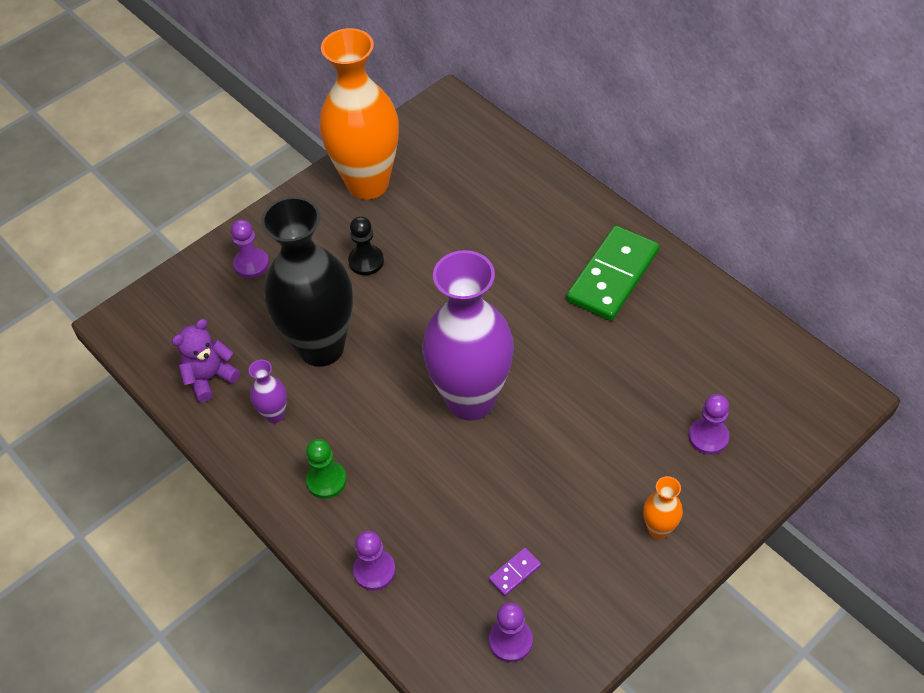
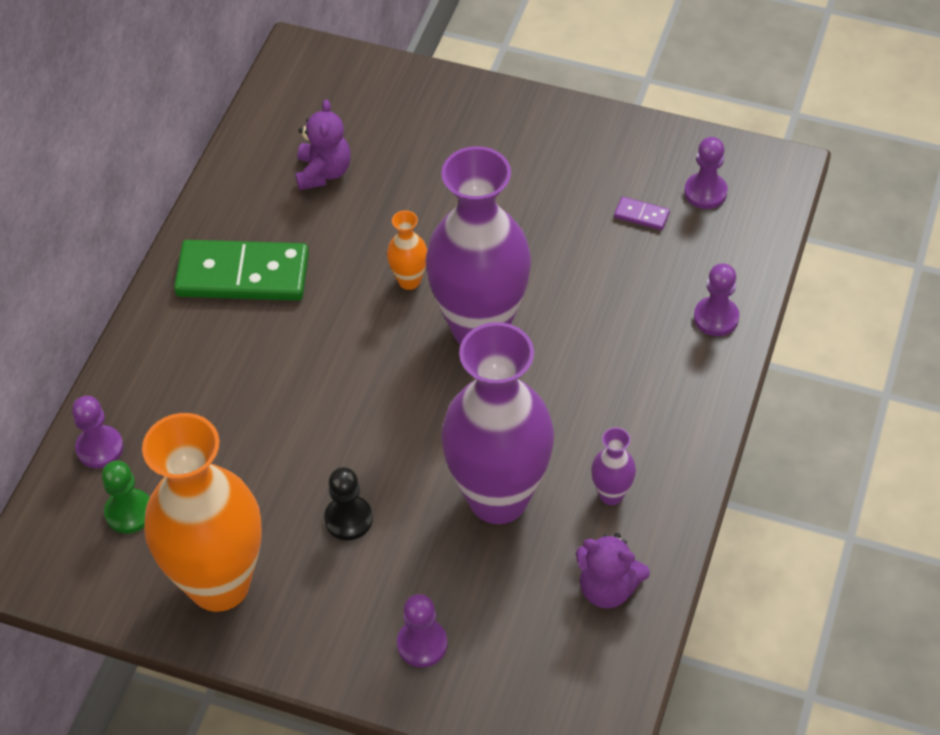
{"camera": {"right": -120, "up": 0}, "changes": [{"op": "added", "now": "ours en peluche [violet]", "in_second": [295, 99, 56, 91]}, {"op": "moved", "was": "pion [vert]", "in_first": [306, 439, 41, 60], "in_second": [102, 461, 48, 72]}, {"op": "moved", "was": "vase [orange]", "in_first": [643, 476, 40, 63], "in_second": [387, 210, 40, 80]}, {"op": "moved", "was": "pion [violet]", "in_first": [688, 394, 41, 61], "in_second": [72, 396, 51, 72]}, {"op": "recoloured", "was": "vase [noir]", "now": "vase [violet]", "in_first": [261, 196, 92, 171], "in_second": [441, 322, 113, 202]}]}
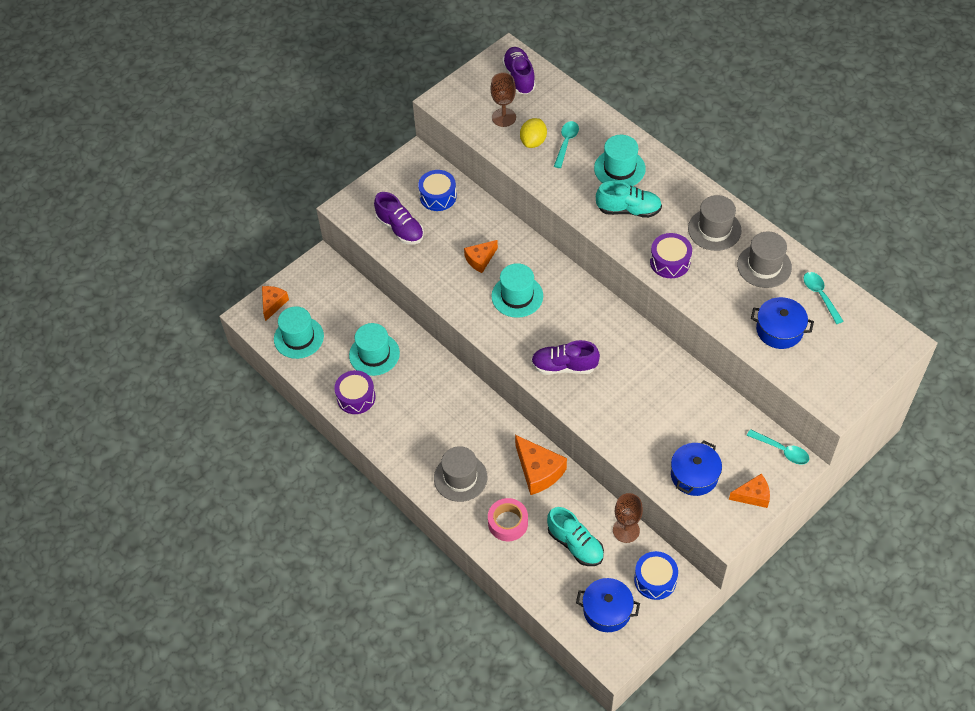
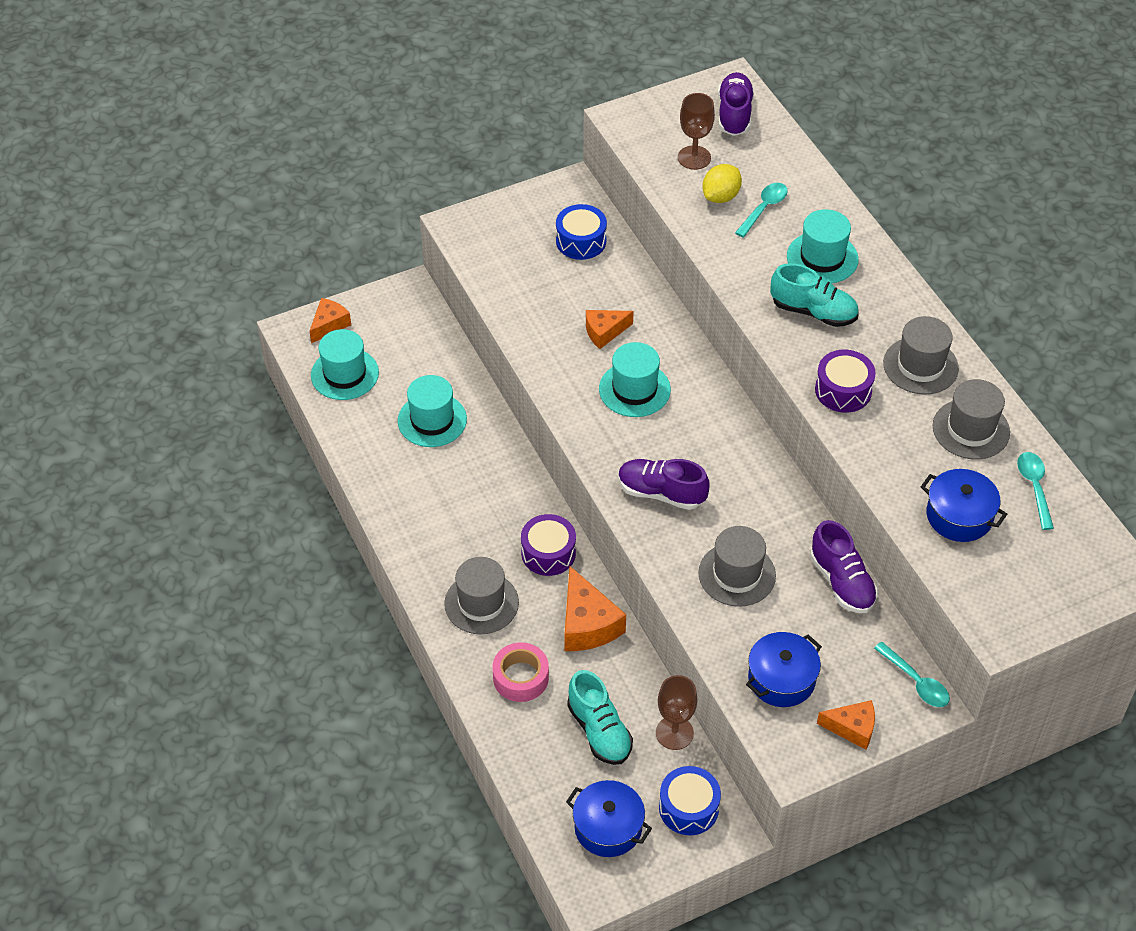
{"camera": {"right": 15, "up": -5}, "changes": [{"op": "added", "now": "chapeau [gris]", "in_second": [698, 526, 78, 81]}, {"op": "moved", "was": "tambour [violet]", "in_first": [334, 370, 42, 44], "in_second": [521, 514, 55, 62]}, {"op": "moved", "was": "chaussure [violet]", "in_first": [374, 192, 50, 52], "in_second": [810, 520, 68, 93]}]}
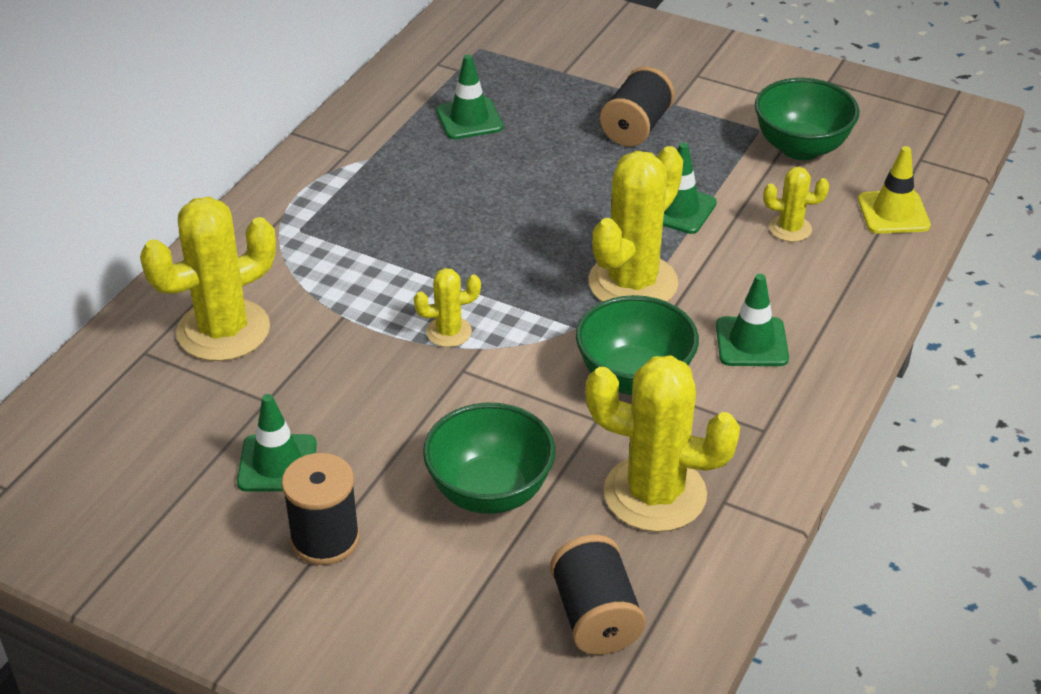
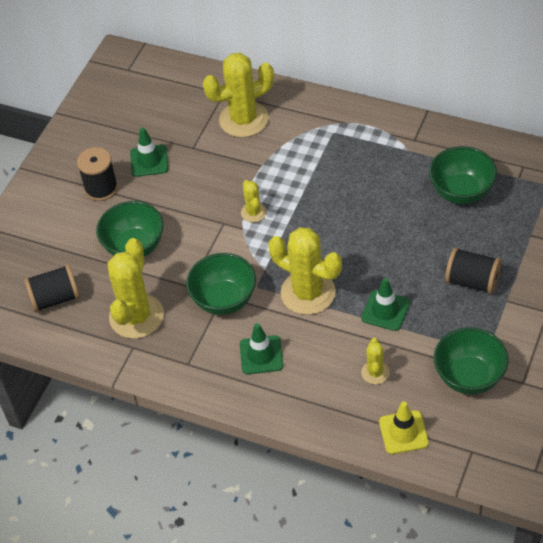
{"camera": {"right": 90, "up": 10}, "changes": [{"op": "replaced", "was": "cône de chantier [vert]", "now": "bol [vert]", "in_first": [436, 54, 67, 85], "in_second": [429, 146, 68, 58]}, {"op": "turned", "was": "cactus [jaune]", "in_first": [140, 196, 136, 165], "in_second": [203, 53, 71, 84], "clockwise": -75}]}
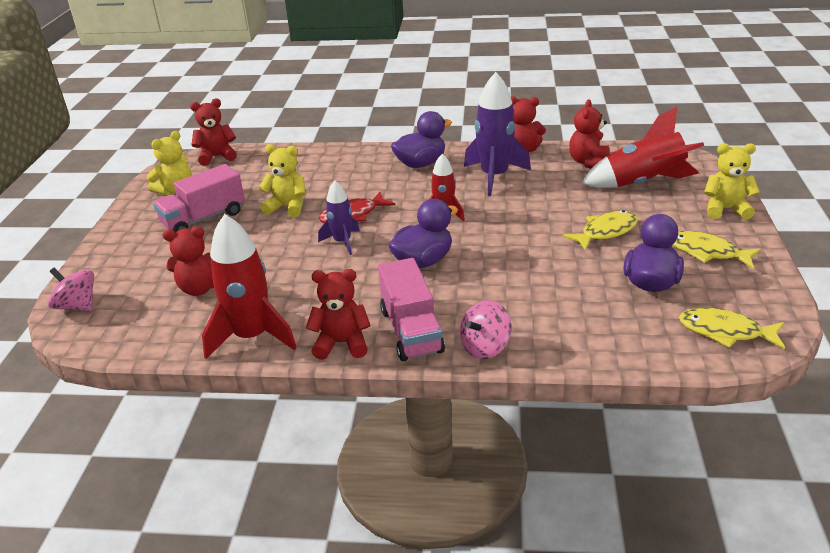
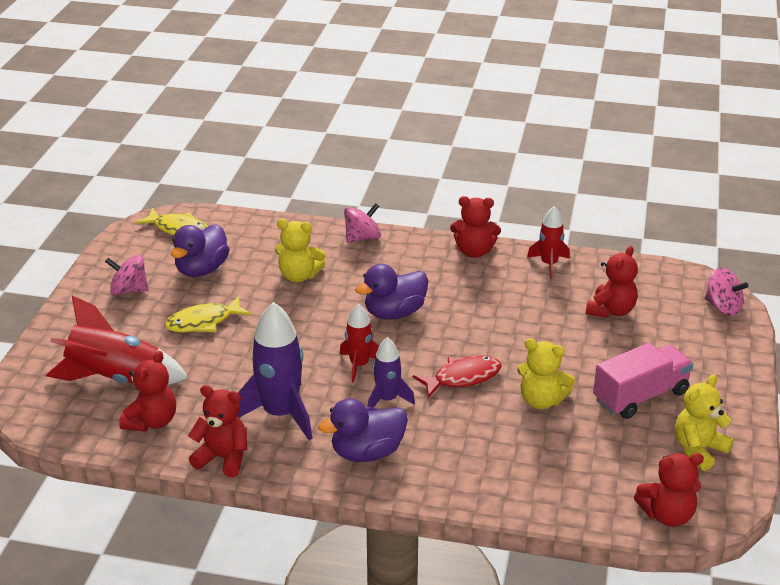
{"camera": {"right": -175, "up": 0}, "changes": [{"op": "removed", "was": "camion [rose]", "in_first": [378, 258, 67, 103]}, {"op": "moved", "was": "fusée [violet]", "in_first": [318, 181, 41, 74], "in_second": [368, 337, 47, 71]}, {"op": "moved", "was": "ours en peluche [jaune]", "in_first": [704, 143, 56, 77], "in_second": [275, 219, 51, 63]}, {"op": "replaced", "was": "poisson [jaune]", "now": "toupie [rose]", "in_first": [673, 231, 88, 38], "in_second": [105, 255, 44, 40]}, {"op": "turned", "was": "ours en peluche [rouge]", "in_first": [163, 226, 51, 70], "in_second": [586, 246, 52, 72], "clockwise": 120}, {"op": "resized", "was": "fusée [rouge]", "in_first": [202, 214, 95, 145], "in_second": [527, 206, 43, 72], "ratio": 0.58}]}
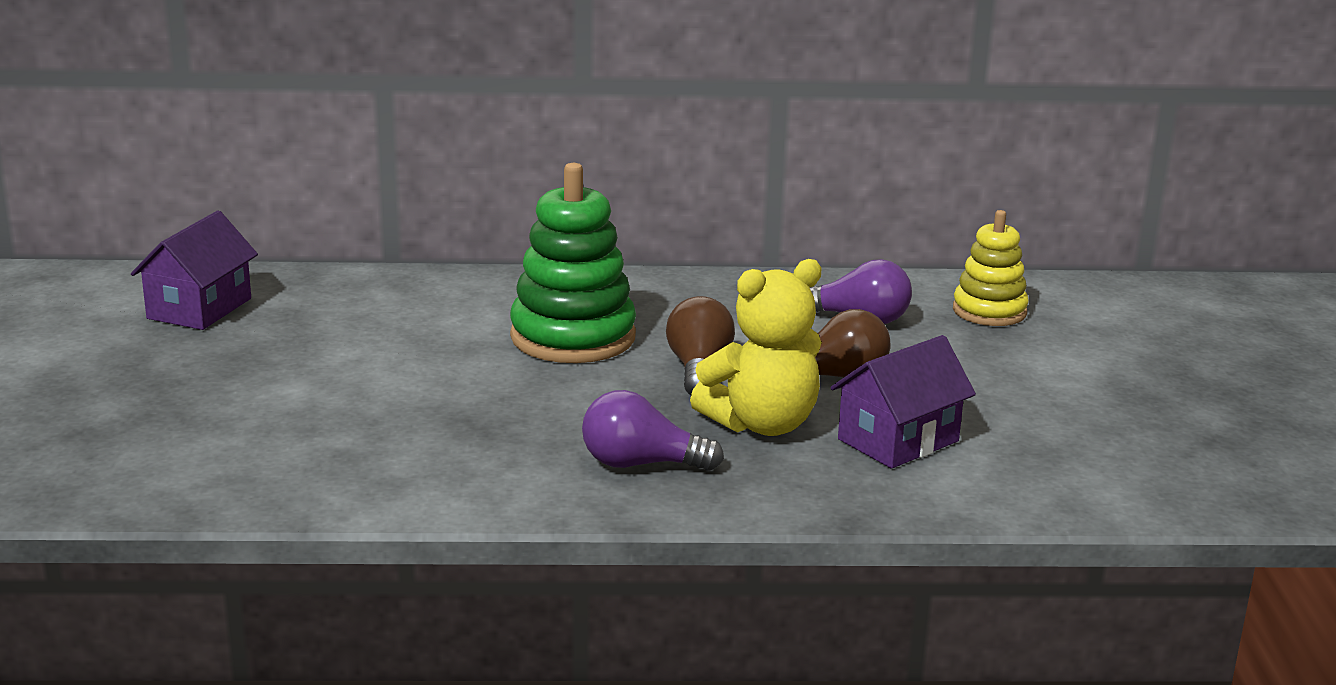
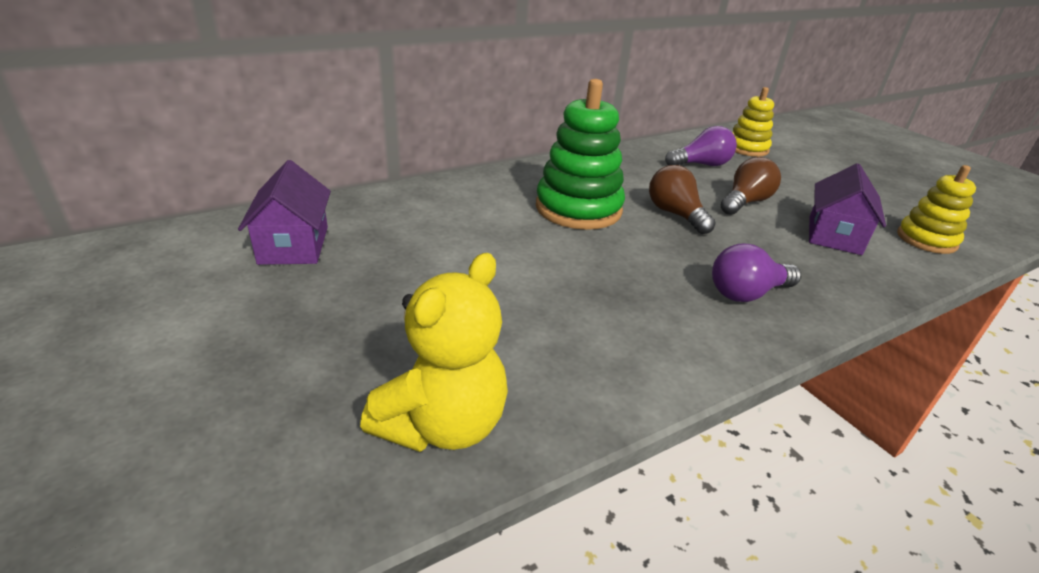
{"camera": {"right": -30, "up": 10}, "changes": [{"op": "added", "now": "jouet à empiler [jaune]", "in_second": [897, 165, 79, 89]}, {"op": "moved", "was": "ours en peluche [jaune]", "in_first": [690, 259, 132, 177], "in_second": [360, 253, 148, 199]}]}
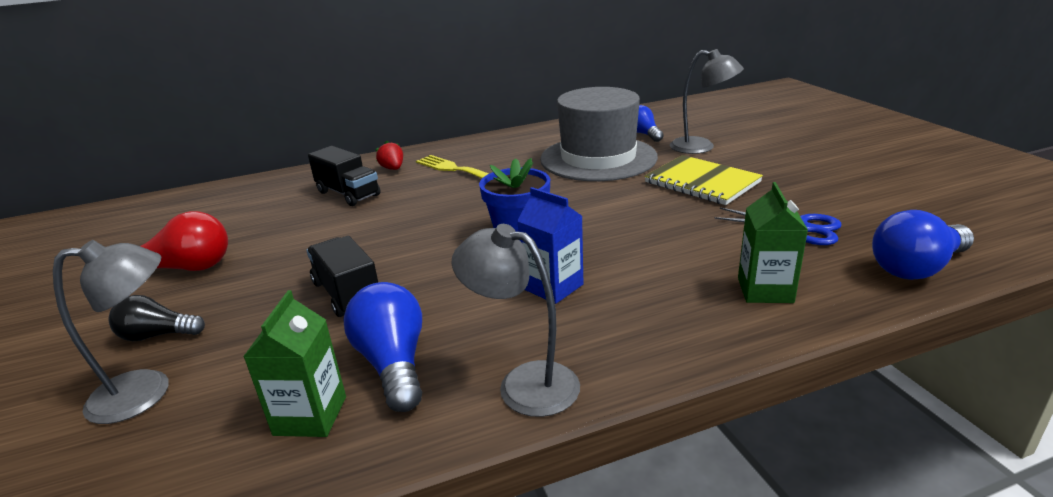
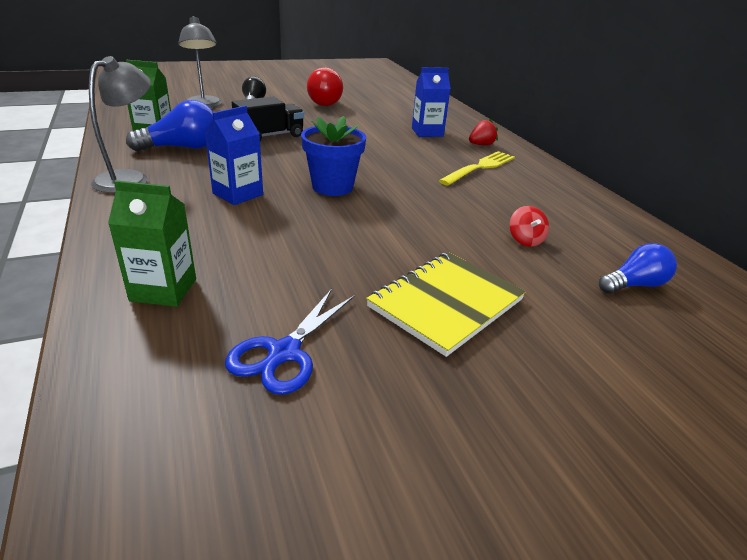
{"camera": {"right": 85, "up": 5}, "changes": [{"op": "removed", "was": "lampe [gris]", "in_first": [670, 49, 74, 105]}, {"op": "removed", "was": "ampoule [bleu]", "in_first": [872, 210, 102, 70]}, {"op": "replaced", "was": "camion [noir]", "now": "brique de lait [bleu]", "in_first": [308, 146, 72, 60], "in_second": [412, 67, 39, 70]}, {"op": "replaced", "was": "chapeau [gris]", "now": "toupie [rouge]", "in_first": [540, 87, 118, 94], "in_second": [510, 206, 39, 41]}]}
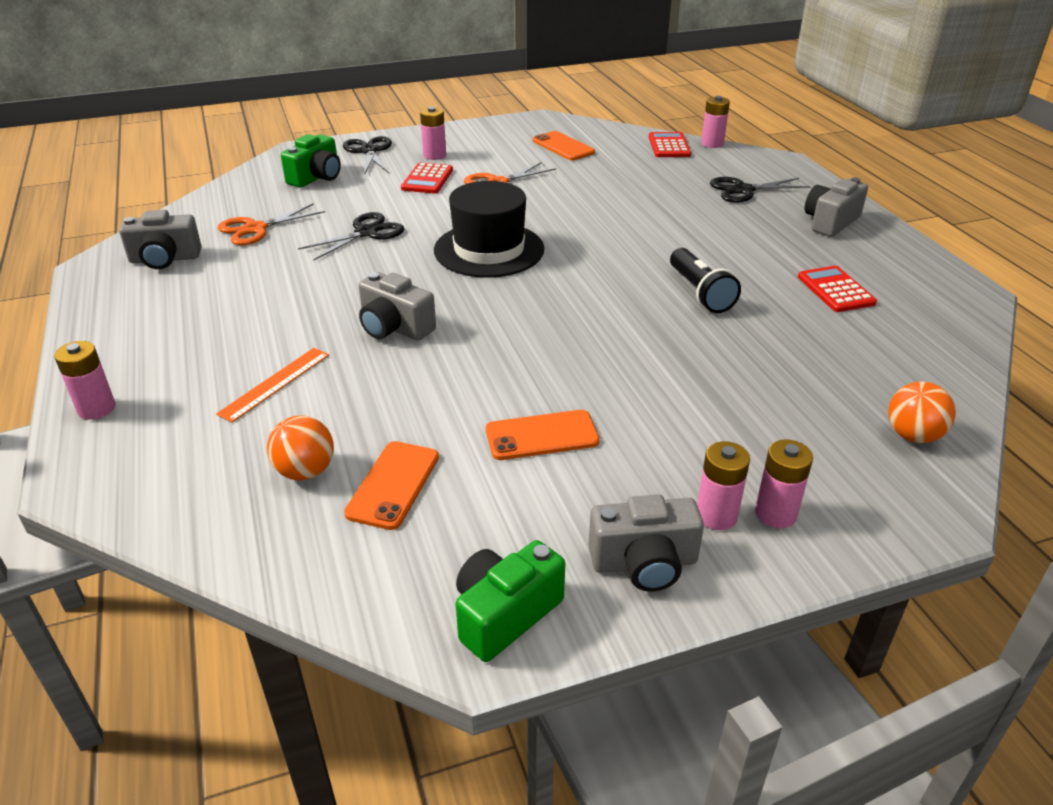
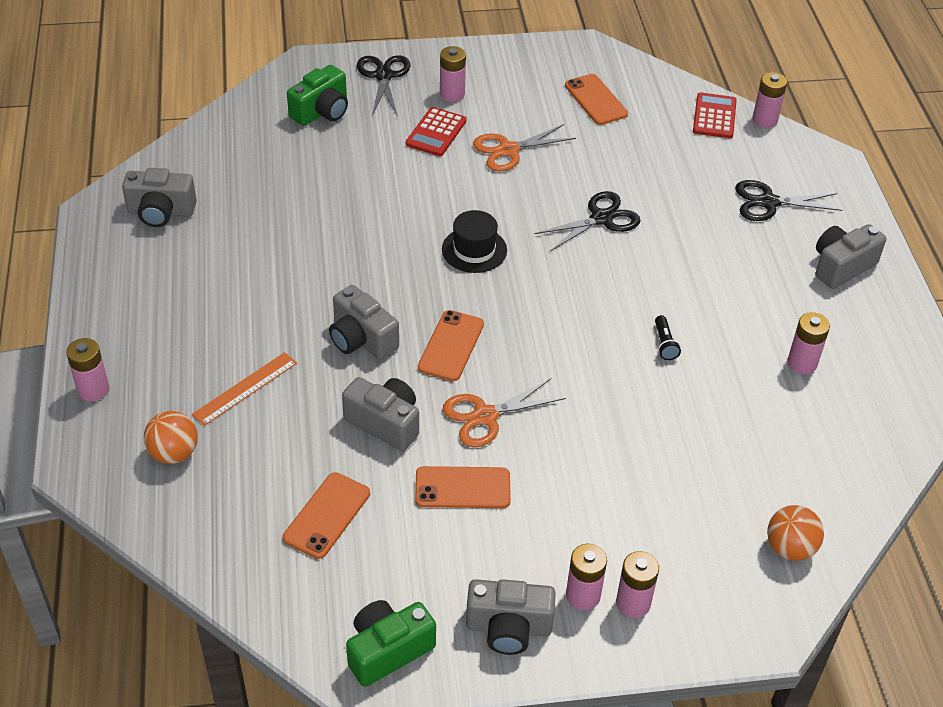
{"camera": {"right": 10, "up": 10}, "changes": [{"op": "added", "now": "appareil photo [gris]", "in_second": [342, 377, 77, 74]}, {"op": "added", "now": "téléphone [orange]", "in_second": [418, 310, 66, 71]}, {"op": "moved", "was": "ciseaux [orange]", "in_first": [218, 203, 107, 42], "in_second": [443, 378, 123, 69]}, {"op": "moved", "was": "balle [orange]", "in_first": [267, 416, 67, 64], "in_second": [144, 411, 54, 53]}, {"op": "moved", "was": "ciseaux [noir]", "in_first": [298, 212, 106, 49], "in_second": [534, 191, 107, 60]}, {"op": "replaced", "was": "calculatrice [rouge]", "now": "pile [rose]", "in_first": [798, 266, 79, 46], "in_second": [787, 312, 43, 62]}, {"op": "resized", "was": "chapeau [noir]", "in_first": [434, 181, 110, 97], "in_second": [442, 210, 65, 63], "ratio": 0.59}, {"op": "resized", "was": "lampe de poche [noir]", "in_first": [670, 248, 71, 65], "in_second": [655, 315, 26, 45], "ratio": 0.53}]}
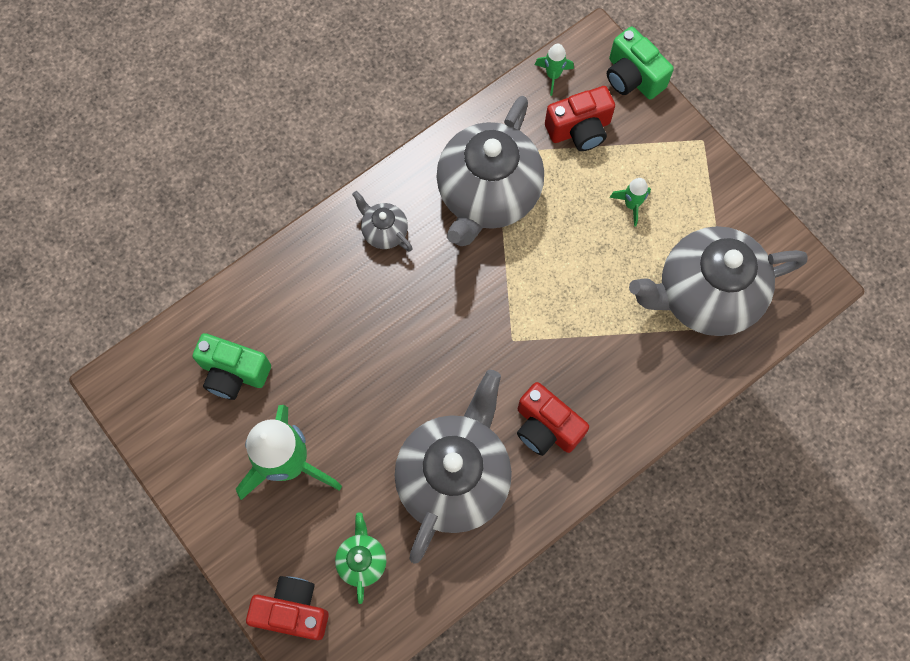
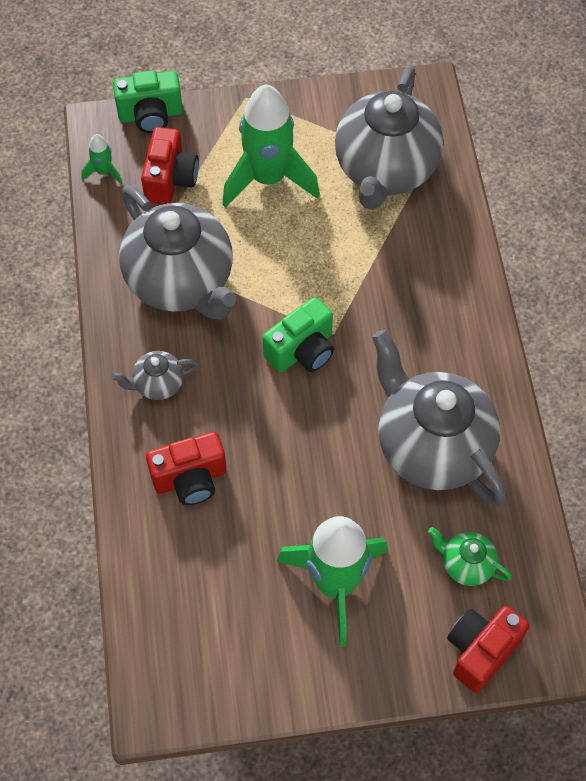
{"camera": {"right": -60, "up": -10}, "changes": [{"op": "moved", "was": "appareil photo [vert]", "in_first": [192, 333, 79, 67], "in_second": [263, 297, 71, 75]}, {"op": "moved", "was": "appareil photo [rouge]", "in_first": [517, 382, 72, 74], "in_second": [146, 432, 81, 73]}, {"op": "resized", "was": "fusée [vert]", "in_first": [610, 178, 41, 49], "in_second": [222, 85, 98, 123], "ratio": 2.34}]}
